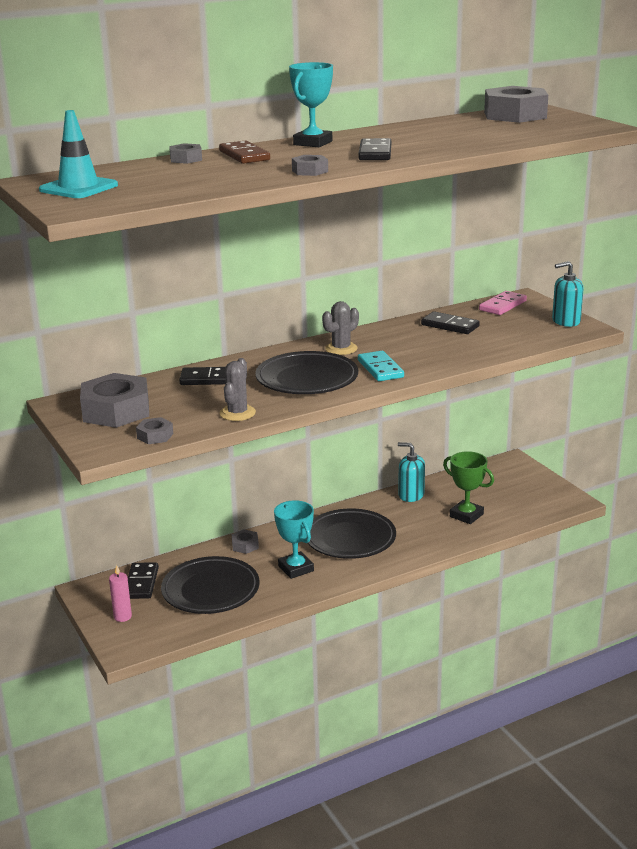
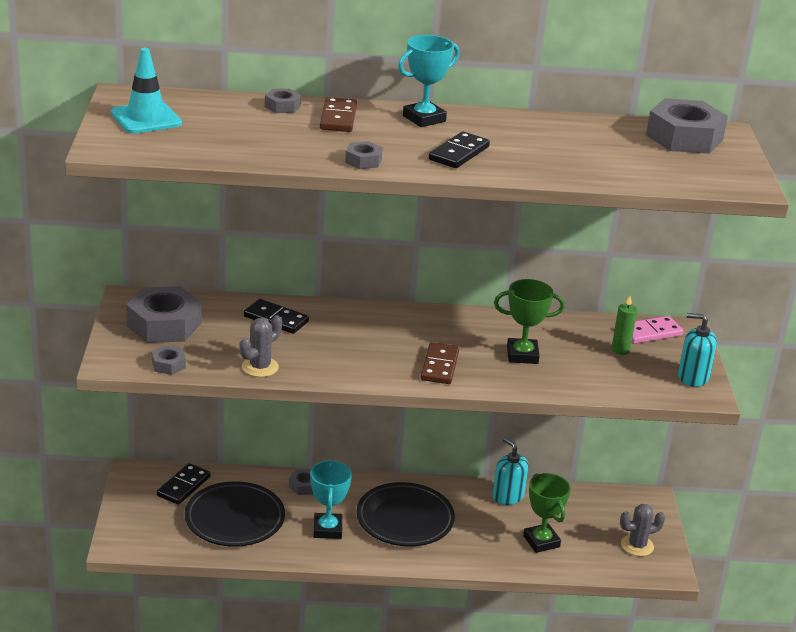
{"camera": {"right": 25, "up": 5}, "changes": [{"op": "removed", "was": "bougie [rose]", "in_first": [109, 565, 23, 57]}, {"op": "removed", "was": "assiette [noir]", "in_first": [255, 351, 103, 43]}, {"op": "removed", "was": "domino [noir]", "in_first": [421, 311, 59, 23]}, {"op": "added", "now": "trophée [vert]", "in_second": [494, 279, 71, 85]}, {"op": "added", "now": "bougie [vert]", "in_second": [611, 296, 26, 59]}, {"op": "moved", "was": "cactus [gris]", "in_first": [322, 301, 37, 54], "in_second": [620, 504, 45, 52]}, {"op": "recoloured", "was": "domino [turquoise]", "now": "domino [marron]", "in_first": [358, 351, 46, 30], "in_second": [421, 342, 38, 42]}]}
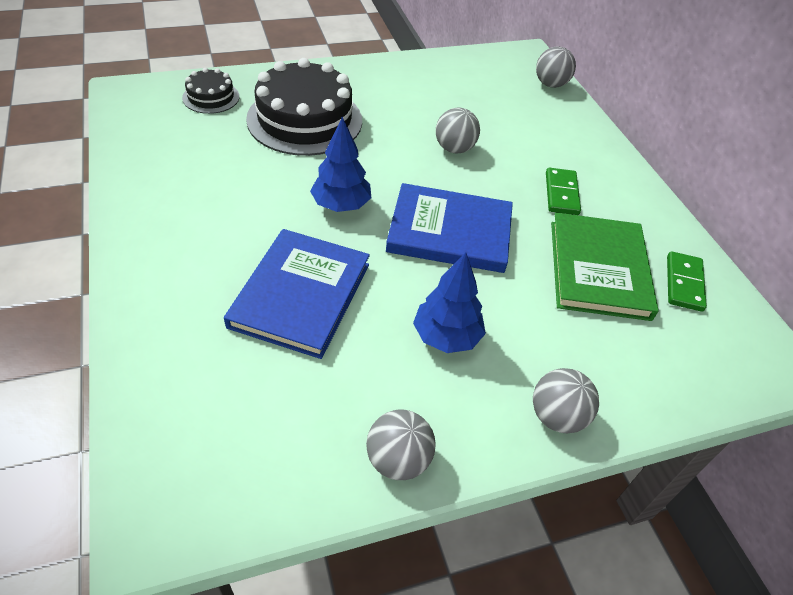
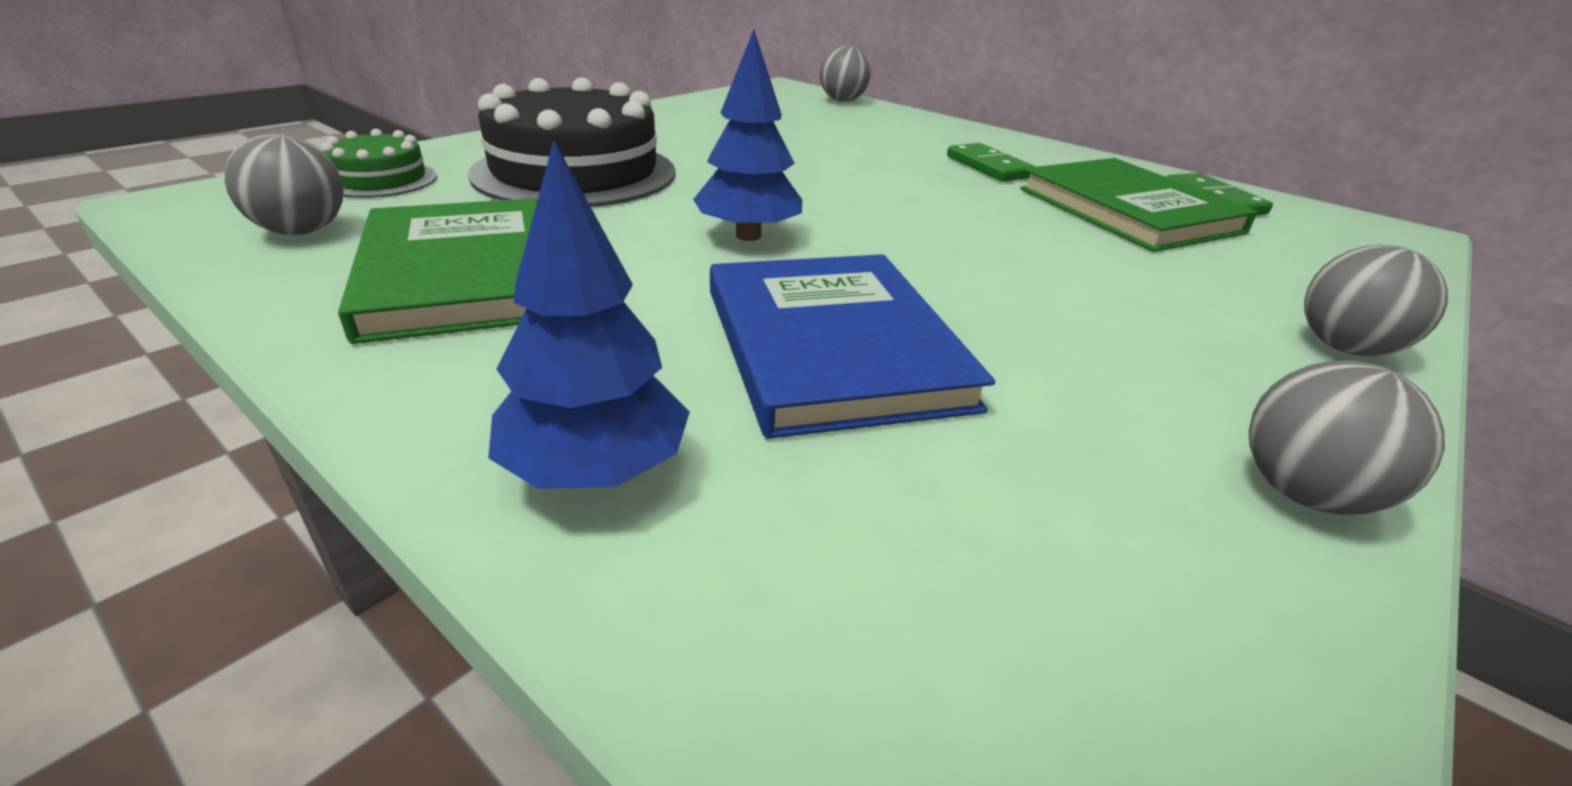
{"camera": {"right": -30, "up": -15}, "changes": [{"op": "removed", "was": "livre [bleu]", "in_first": [386, 183, 127, 90]}, {"op": "added", "now": "livre [vert]", "in_second": [338, 198, 200, 146]}, {"op": "moved", "was": "arbre [bleu]", "in_first": [413, 252, 73, 101], "in_second": [488, 140, 202, 349]}, {"op": "moved", "was": "balle [gris]", "in_first": [436, 107, 44, 46], "in_second": [225, 134, 119, 101]}, {"op": "recoloured", "was": "gâteau [noir]", "now": "gâteau [vert]", "in_first": [182, 68, 57, 46], "in_second": [321, 129, 116, 69]}]}
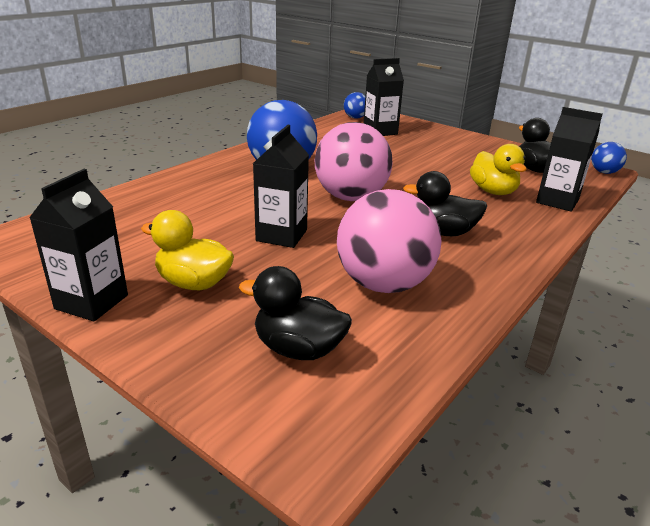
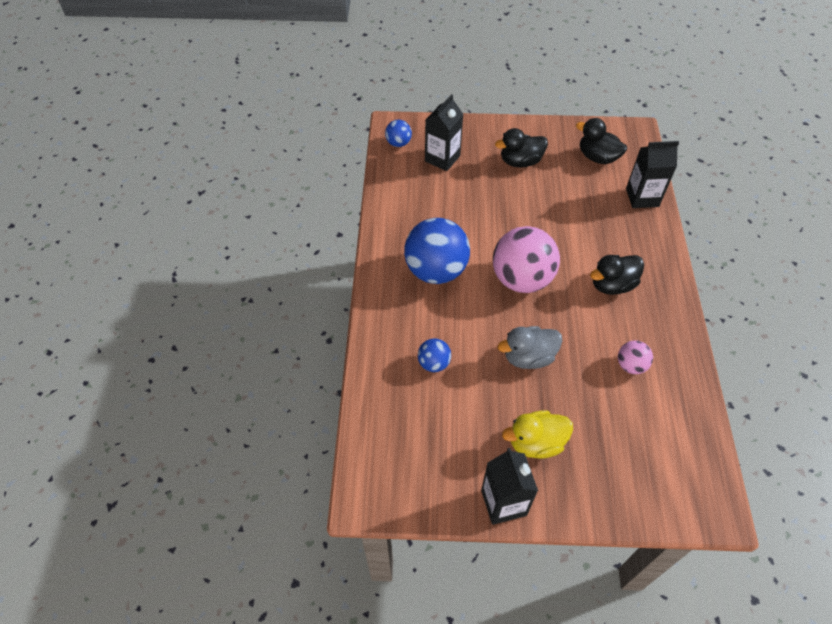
{"camera": {"right": -35, "up": 25}, "changes": [{"op": "removed", "was": "canard [jaune]", "in_first": [470, 144, 57, 51]}, {"op": "moved", "was": "canard [noir]", "in_first": [239, 266, 113, 94], "in_second": [495, 128, 53, 39]}, {"op": "moved", "was": "balle [bleu]", "in_first": [592, 142, 35, 32], "in_second": [418, 339, 33, 33]}, {"op": "replaced", "was": "brique de lait [noir]", "now": "canard [gris]", "in_first": [253, 125, 56, 123], "in_second": [498, 326, 64, 43]}, {"op": "resized", "was": "balle [rose]", "in_first": [337, 189, 105, 104], "in_second": [618, 340, 35, 34], "ratio": 0.48}]}
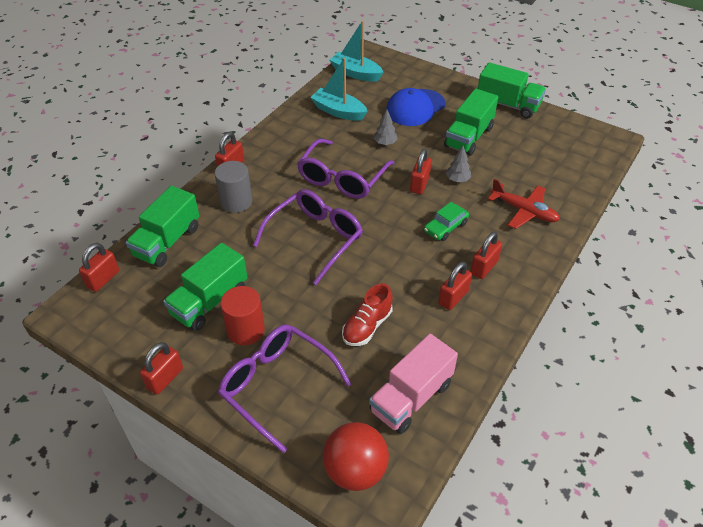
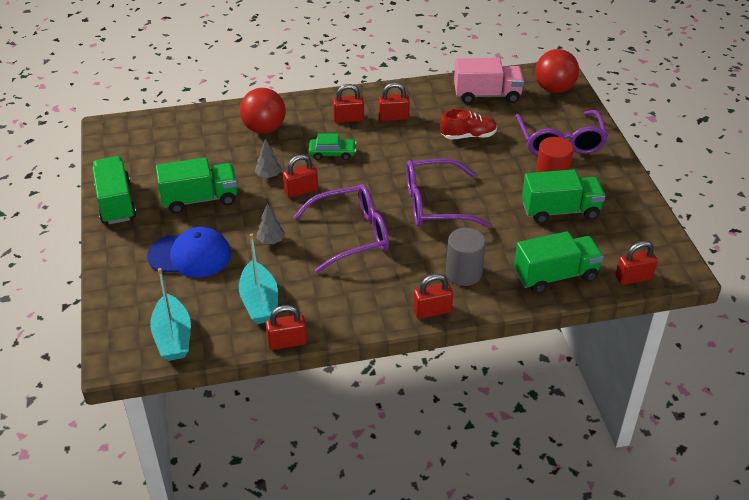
{"camera": {"right": -135, "up": -5}, "changes": [{"op": "moved", "was": "cadenas [rouge]", "in_first": [140, 342, 43, 53], "in_second": [265, 305, 42, 45]}, {"op": "replaced", "was": "avion [rouge]", "now": "balle [rouge]", "in_first": [488, 179, 72, 50], "in_second": [240, 88, 46, 46]}]}
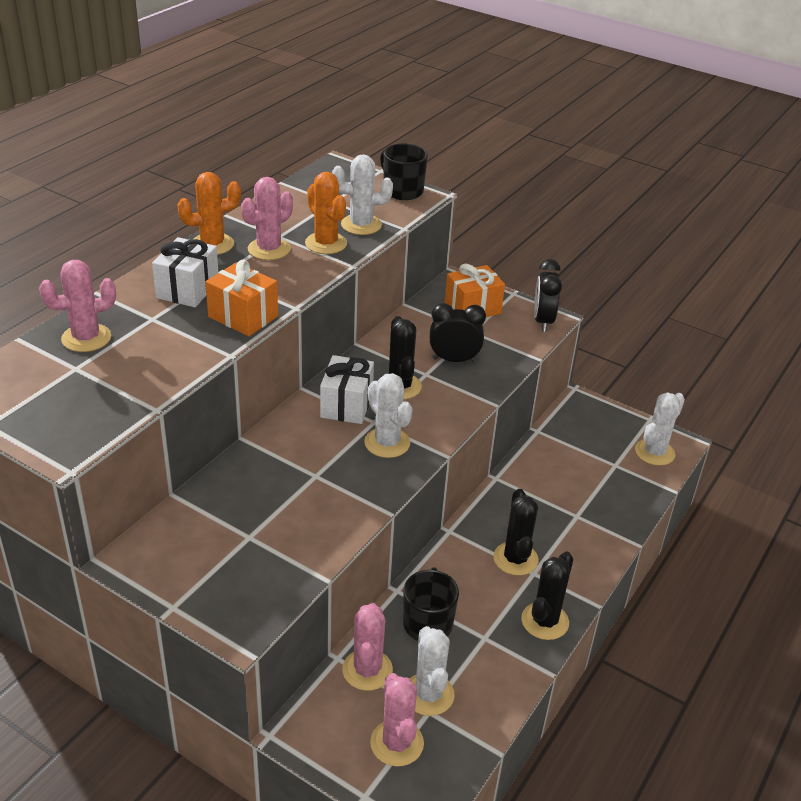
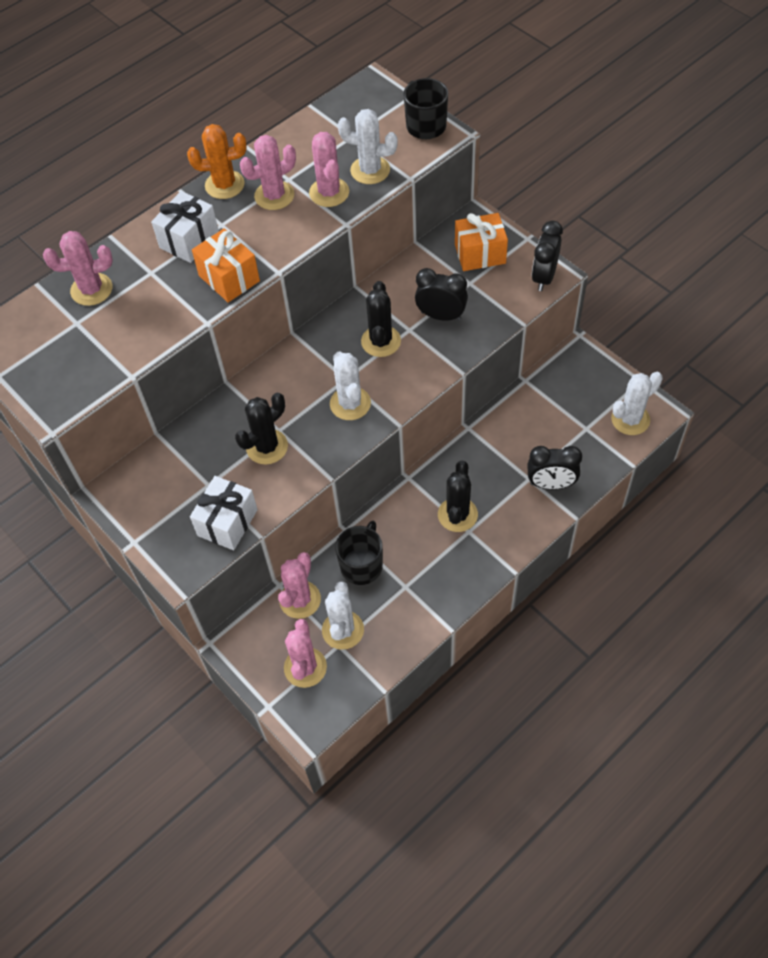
{"camera": {"right": 20, "up": 20}, "changes": [{"op": "added", "now": "réveil [noir]", "in_second": [527, 446, 55, 43]}, {"op": "moved", "was": "cadeau [blanc]", "in_first": [320, 355, 54, 69], "in_second": [190, 476, 68, 74]}, {"op": "moved", "was": "cactus [noir]", "in_first": [521, 552, 52, 88], "in_second": [235, 393, 53, 71]}, {"op": "recoloured", "was": "cactus [orange]", "now": "cactus [rose]", "in_first": [305, 172, 42, 82], "in_second": [309, 132, 40, 75]}]}
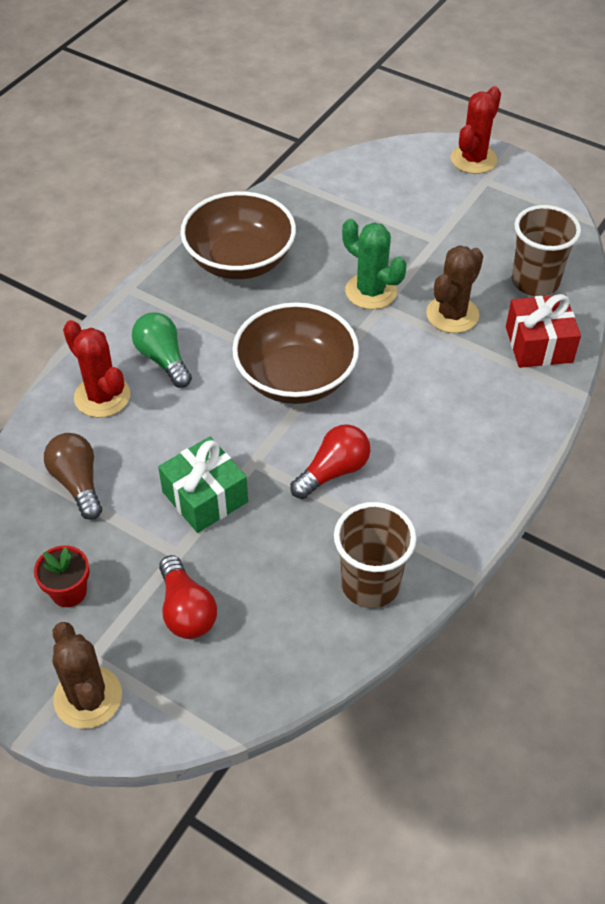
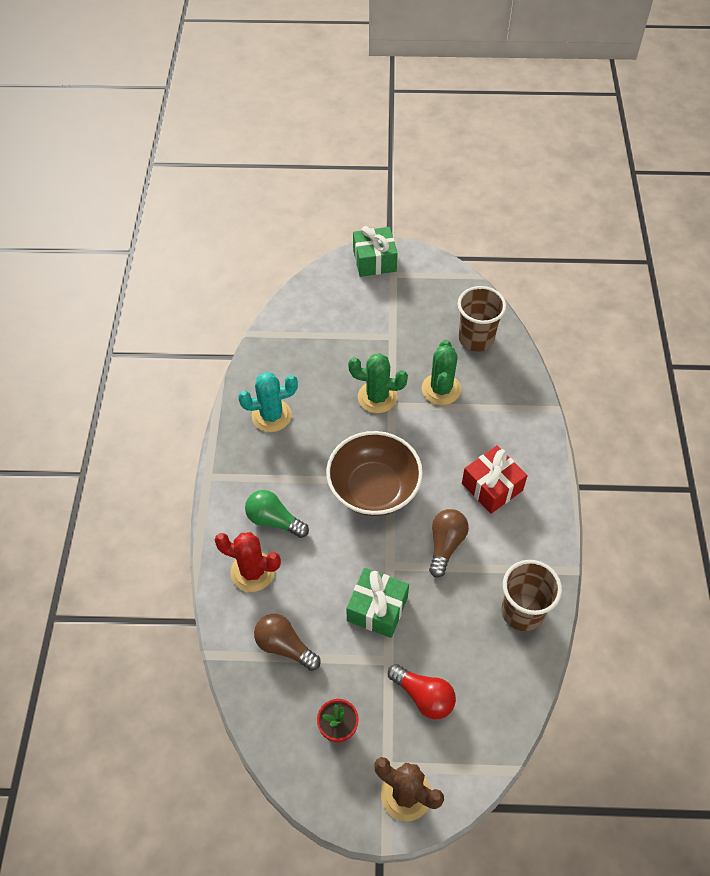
{"camera": {"right": -30, "up": 5}, "changes": [{"op": "moved", "was": "cadeau [rouge]", "in_first": [506, 294, 75, 74], "in_second": [462, 445, 65, 69]}, {"op": "replaced", "was": "bol [marron]", "now": "cactus [turquoise]", "in_first": [180, 191, 116, 88], "in_second": [238, 372, 60, 60]}, {"op": "replaced", "was": "cactus [rouge]", "now": "cadeau [vert]", "in_first": [451, 86, 50, 88], "in_second": [353, 226, 45, 51]}, {"op": "recoloured", "was": "ampoule [rouge]", "now": "ampoule [marron]", "in_first": [290, 424, 80, 75], "in_second": [429, 509, 40, 69]}, {"op": "recoloured", "was": "cactus [marron]", "now": "cactus [vert]", "in_first": [426, 245, 57, 88], "in_second": [422, 340, 39, 65]}]}
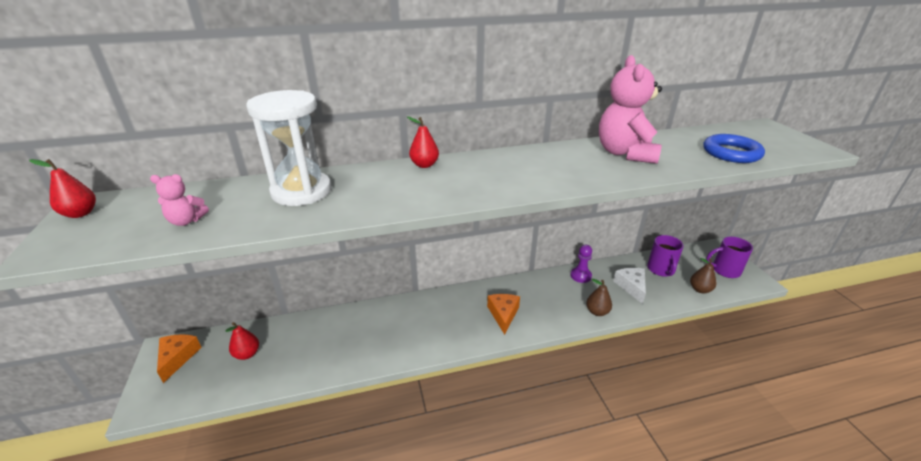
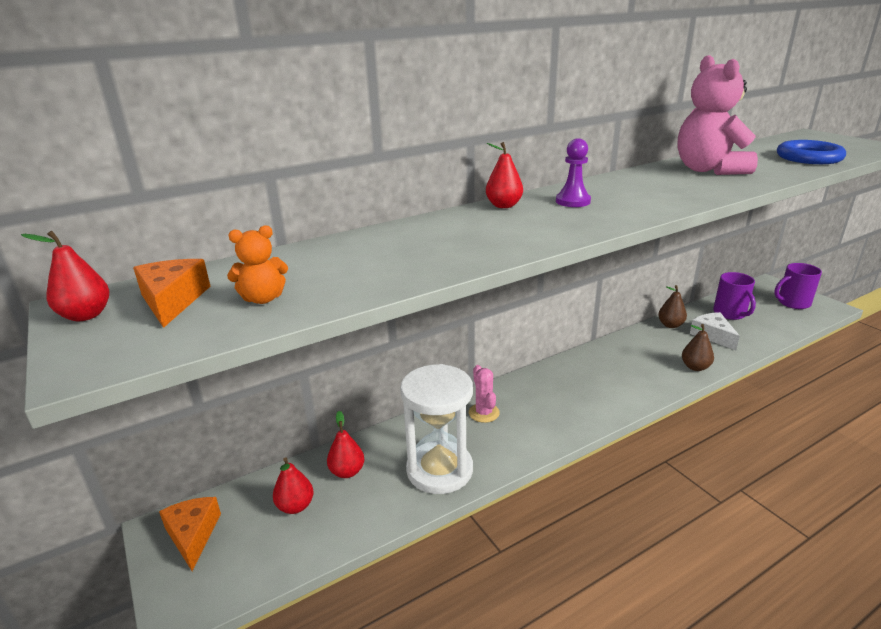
{"camera": {"right": -15, "up": -5}, "changes": [{"op": "added", "now": "poire [rouge]", "in_second": [327, 411, 37, 67]}, {"op": "added", "now": "cactus [rose]", "in_second": [469, 365, 31, 58]}, {"op": "moved", "was": "sablier [blanc]", "in_first": [246, 90, 85, 116], "in_second": [400, 364, 73, 130]}, {"op": "moved", "was": "fromage [orange]", "in_first": [487, 294, 33, 41], "in_second": [133, 259, 78, 69]}, {"op": "moved", "was": "pion [violet]", "in_first": [570, 245, 22, 38], "in_second": [556, 138, 35, 69]}, {"op": "moved", "was": "poire [marron]", "in_first": [690, 258, 26, 35], "in_second": [658, 285, 29, 43]}, {"op": "recoloured", "was": "ours en peluche [rose]", "now": "ours en peluche [orange]", "in_first": [150, 174, 59, 52], "in_second": [227, 225, 61, 79]}]}
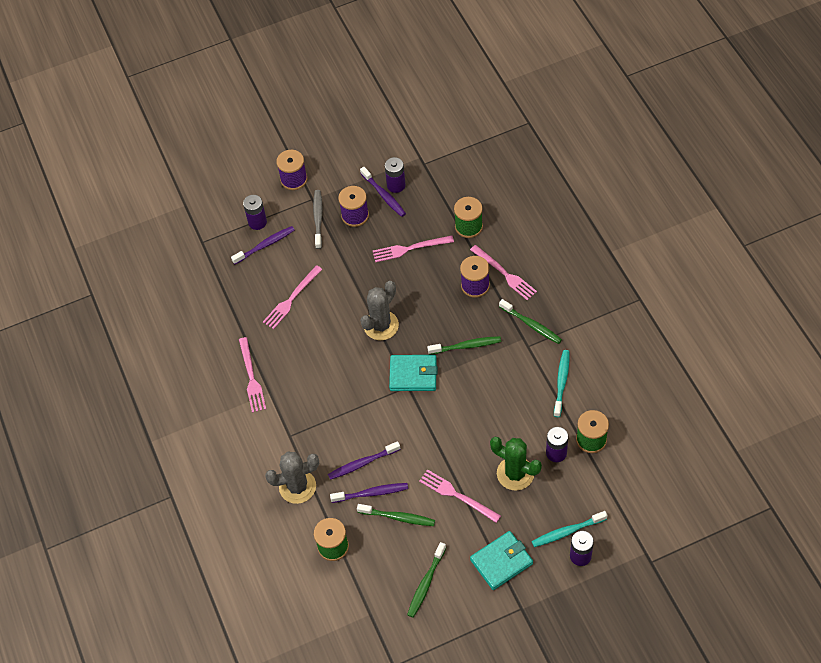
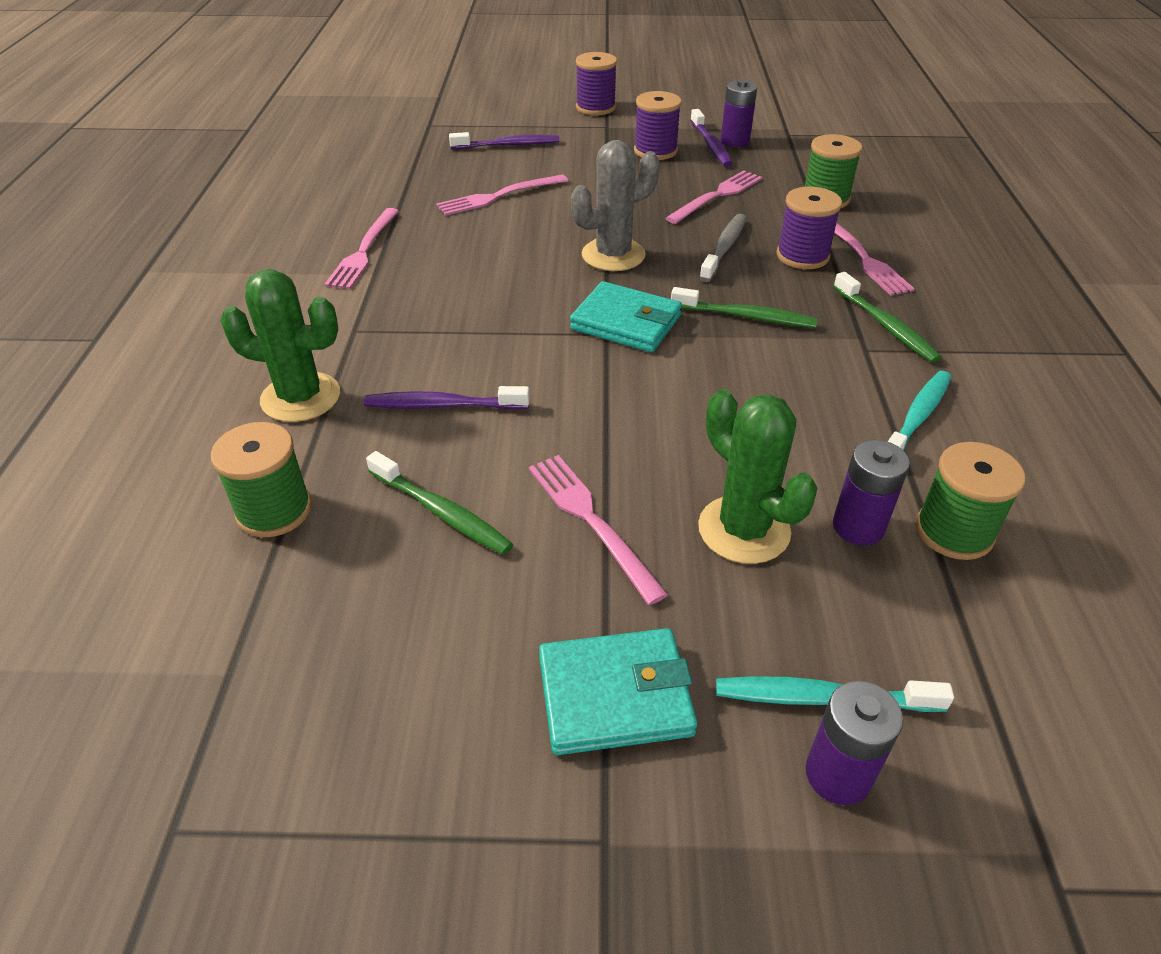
{"camera": {"right": 20, "up": -15}, "changes": [{"op": "removed", "was": "pile [violet]", "in_first": [243, 195, 24, 35]}, {"op": "removed", "was": "brosse à dents [violet]", "in_first": [330, 483, 78, 20]}, {"op": "removed", "was": "brosse à dents [vert]", "in_first": [407, 542, 39, 76]}, {"op": "moved", "was": "brosse à dents [gris]", "in_first": [313, 190, 10, 59], "in_second": [699, 214, 47, 68]}, {"op": "recoloured", "was": "cactus [gris]", "now": "cactus [vert]", "in_first": [265, 452, 54, 52], "in_second": [220, 269, 120, 153]}, {"op": "turned", "was": "fourchette [rose]", "in_first": [373, 235, 81, 28], "in_second": [665, 170, 97, 54], "clockwise": 120}]}
